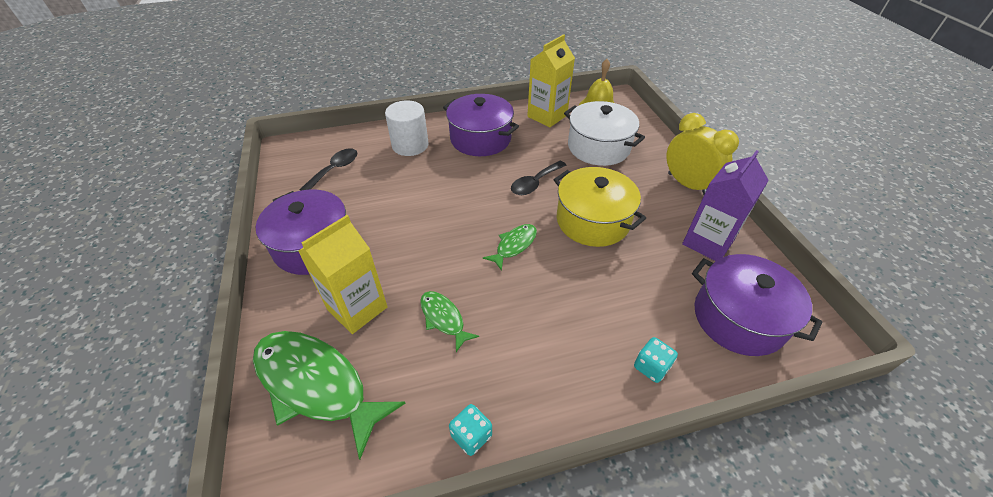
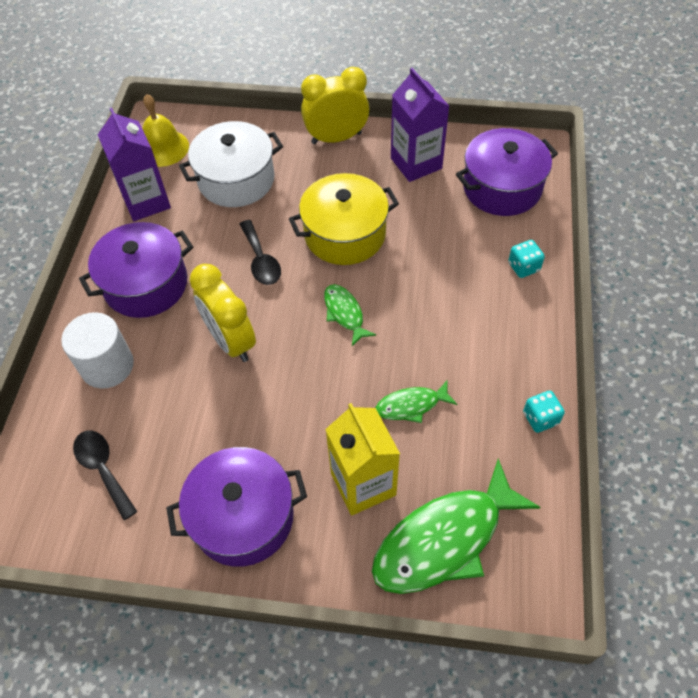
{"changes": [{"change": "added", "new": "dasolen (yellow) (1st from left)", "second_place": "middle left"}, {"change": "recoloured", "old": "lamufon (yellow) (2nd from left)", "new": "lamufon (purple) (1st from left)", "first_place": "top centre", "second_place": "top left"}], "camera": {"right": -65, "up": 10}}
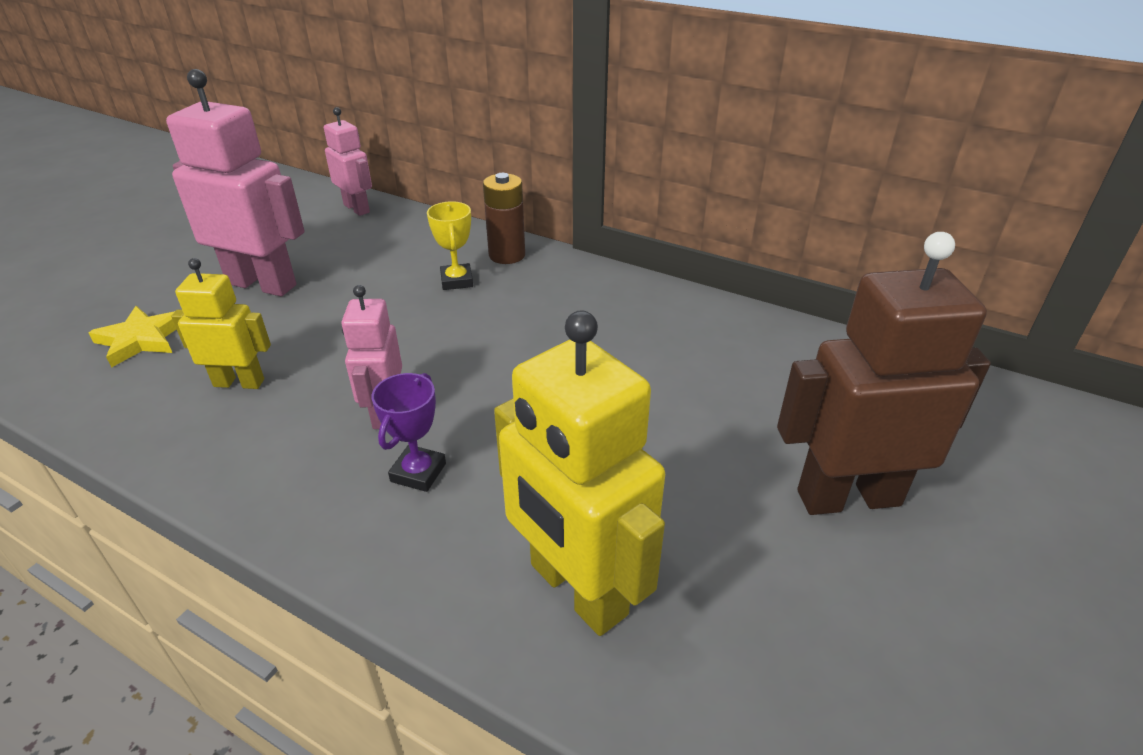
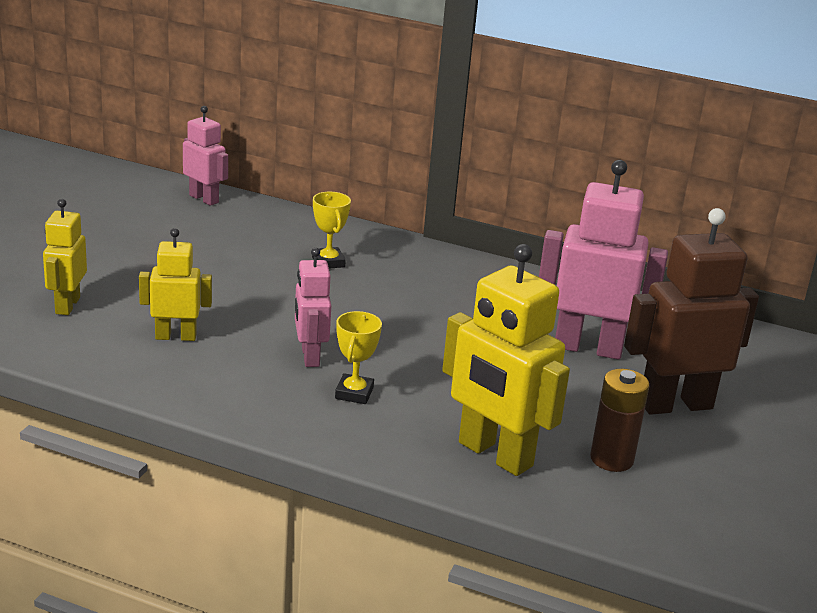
{"changes": [{"change": "moved", "old": "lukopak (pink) (1st from left in the first image)", "new": "lukopak (pink) (3rd from left)", "first_place": "top left", "second_place": "middle right"}, {"change": "moved", "old": "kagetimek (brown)", "first_place": "top centre", "second_place": "bottom right"}, {"change": "replaced", "old": "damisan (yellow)", "new": "lukopak (yellow) (1st from left)", "first_place": "middle left", "second_place": "middle left"}, {"change": "recoloured", "old": "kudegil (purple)", "new": "kudegil (yellow) (2nd from left)", "first_place": "centre", "second_place": "centre"}], "camera": {"right": -10, "up": -10}}
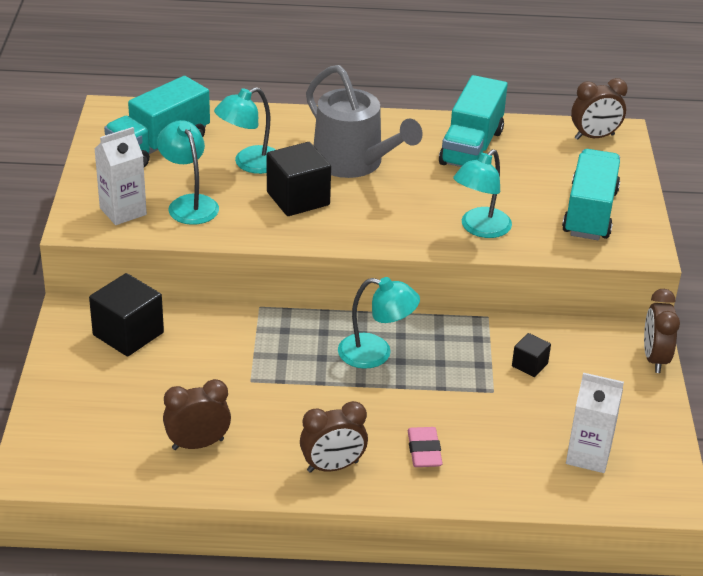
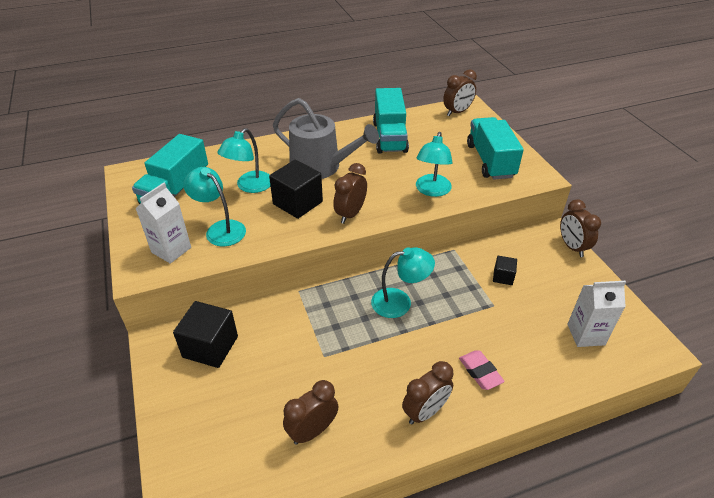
{"changes": [{"change": "added", "new": "dasolen (brown) (2nd from left)", "second_place": "centre"}], "camera": {"right": -20, "up": 5}}
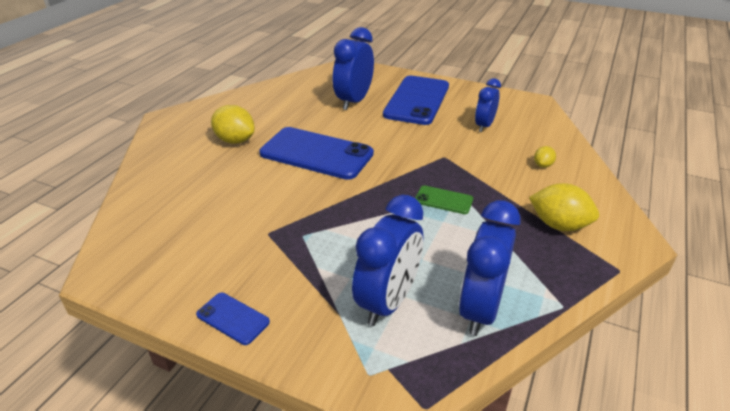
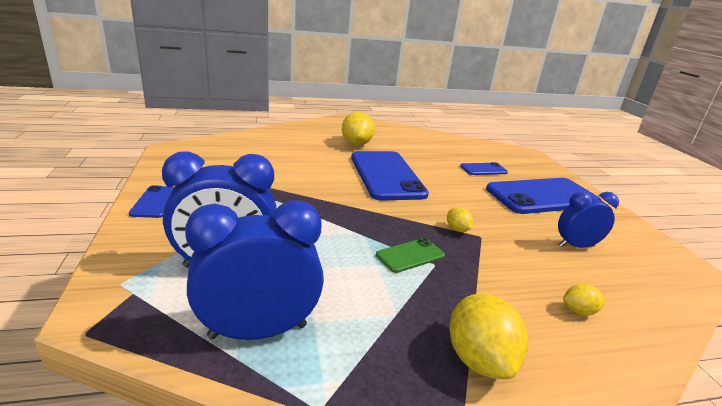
{"changes": [{"change": "added", "new": "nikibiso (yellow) (2nd from left)", "second_place": "centre"}, {"change": "replaced", "old": "dasolen (blue) (1st from left)", "new": "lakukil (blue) (3rd from left)", "first_place": "top centre", "second_place": "middle right"}, {"change": "turned", "old": "lakukil (green)", "first_place": "centre", "second_place": "centre", "degrees": 75}], "camera": {"right": 50, "up": -10}}
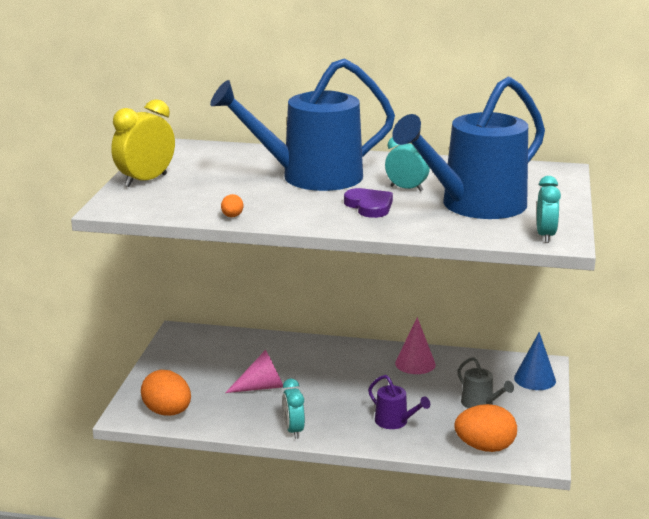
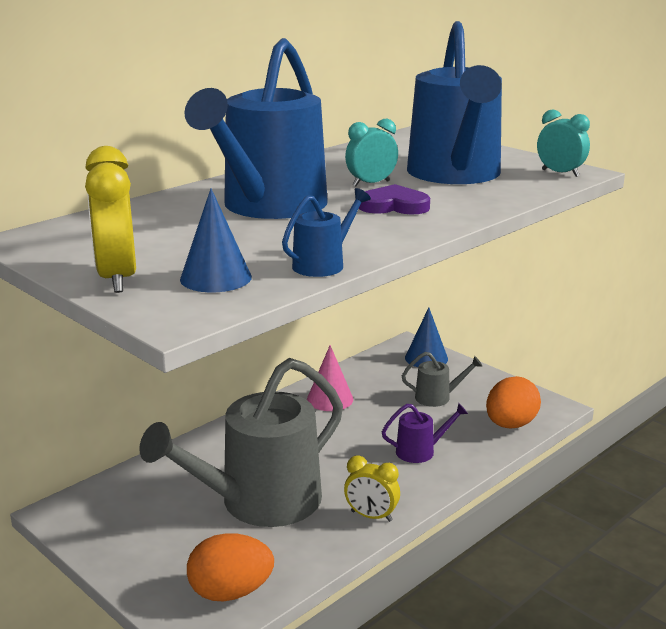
{"changes": [{"change": "added", "new": "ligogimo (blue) (1st from left)", "second_place": "middle left"}, {"change": "replaced", "old": "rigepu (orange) (2nd from left)", "new": "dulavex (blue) (2nd from left)", "first_place": "centre", "second_place": "centre"}, {"change": "replaced", "old": "ligogimo (pink) (1st from left)", "new": "dulavex (grey) (1st from left)", "first_place": "bottom centre", "second_place": "bottom centre"}, {"change": "recoloured", "old": "dasolen (turquoise) (1st from left)", "new": "dasolen (yellow) (2nd from left)", "first_place": "bottom centre", "second_place": "bottom centre"}], "camera": {"right": -55, "up": 0}}
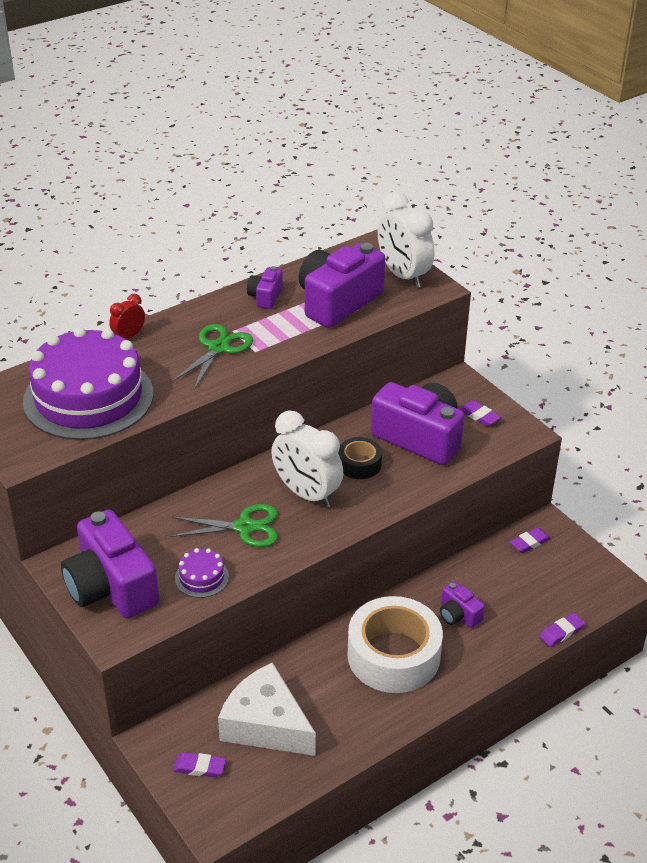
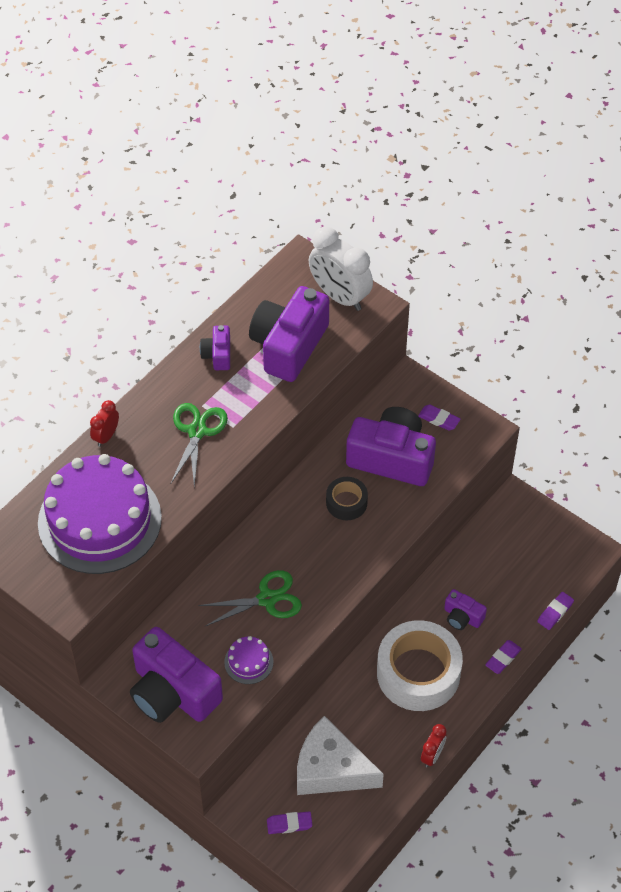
{"changes": [{"change": "removed", "old": "dasolen (white) (1st from left)", "first_place": "centre"}, {"change": "added", "new": "dasolen (red) (2nd from left)", "second_place": "bottom right"}, {"change": "moved", "old": "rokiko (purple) (3rd from left)", "first_place": "middle right", "second_place": "bottom right"}], "camera": {"right": -15, "up": 15}}
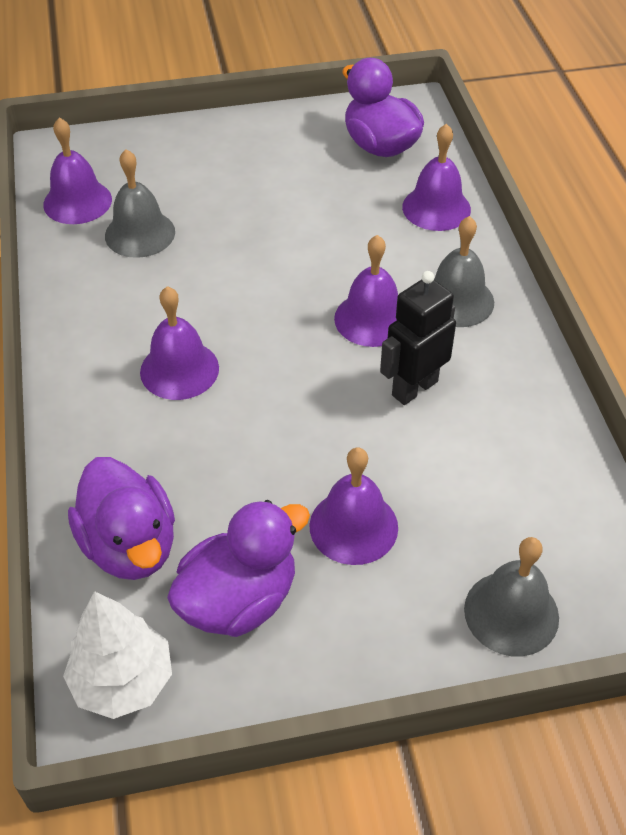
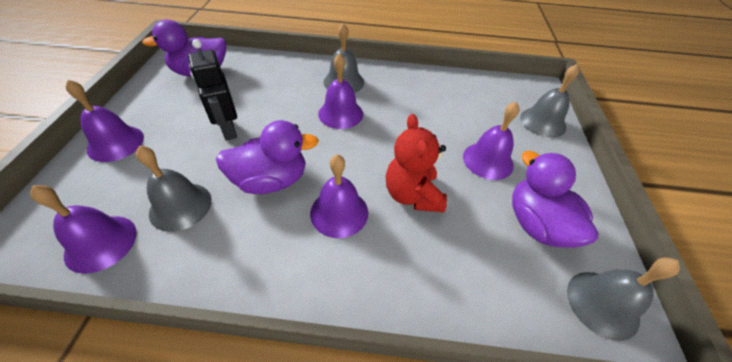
{"changes": [{"change": "added", "new": "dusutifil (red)", "second_place": "centre"}, {"change": "moved", "old": "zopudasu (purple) (1st from left in the first image)", "new": "zopudasu (purple) (2nd from left)", "first_place": "middle left", "second_place": "centre"}, {"change": "moved", "old": "lukopak (black)", "first_place": "middle right", "second_place": "top left"}, {"change": "moved", "old": "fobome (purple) (5th from left in the first image)", "new": "fobome (purple) (2nd from left)", "first_place": "top right", "second_place": "middle left"}, {"change": "replaced", "old": "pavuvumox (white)", "new": "fobome (grey) (4th from left)", "first_place": "bottom left", "second_place": "bottom right"}], "camera": {"right": -75, "up": 0}}
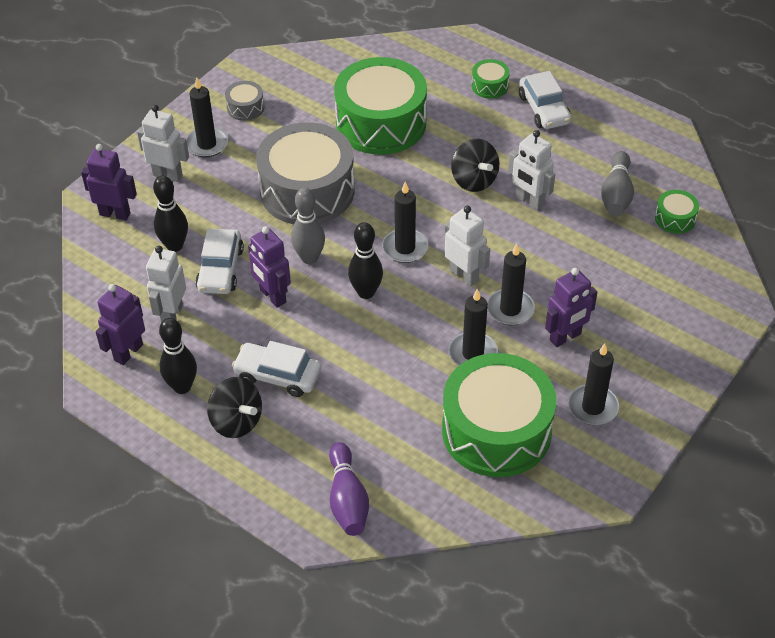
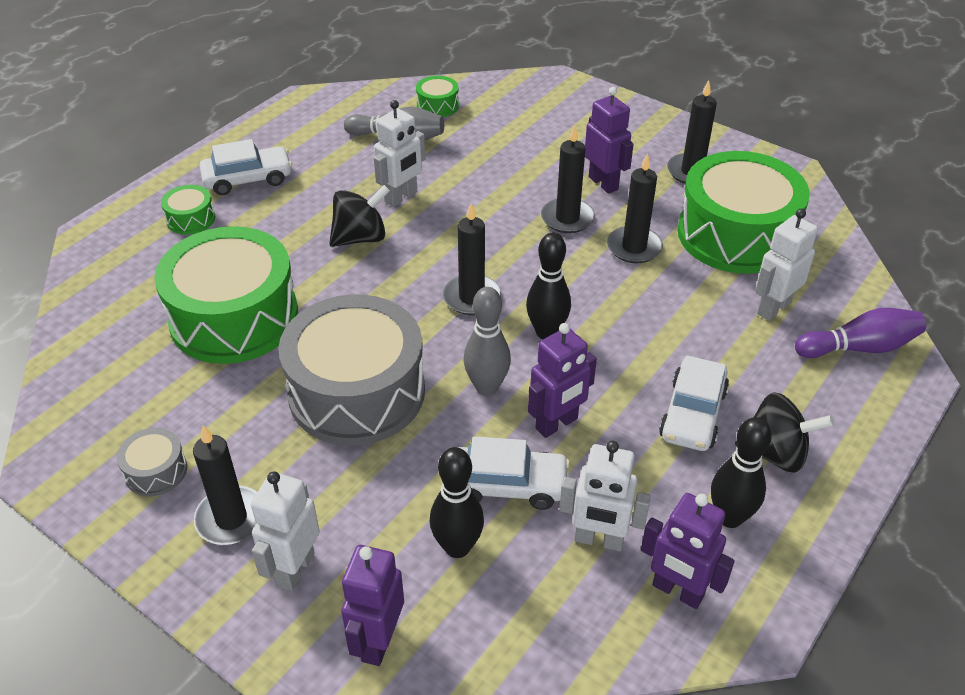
{"changes": [{"change": "moved", "old": "lukopak (white) (3rd from left in the first image)", "new": "lukopak (white) (4th from left)", "first_place": "centre", "second_place": "middle right"}, {"change": "turned", "old": "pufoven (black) (1st from left in the first image)", "first_place": "middle left", "second_place": "middle right", "degrees": 60}], "camera": {"right": -90, "up": -5}}
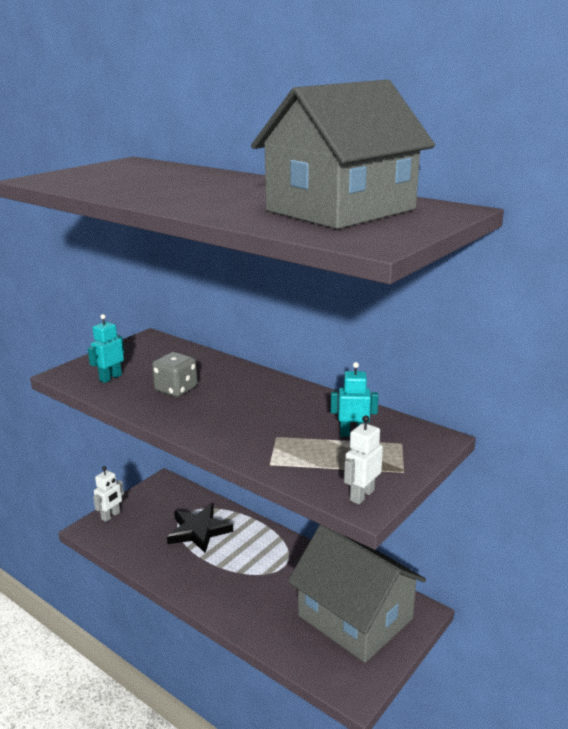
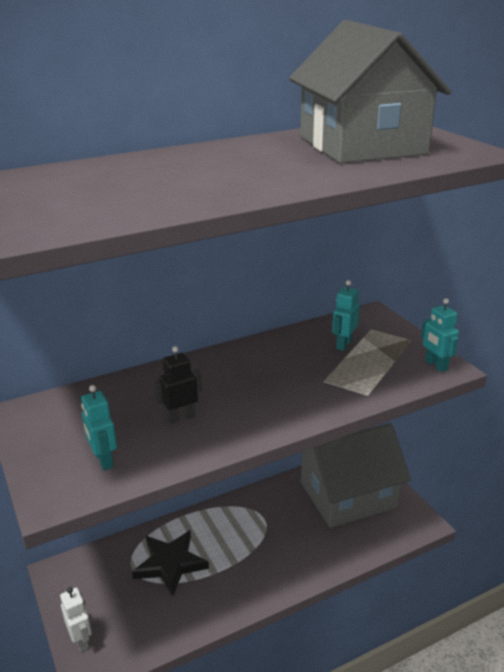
{"changes": [{"change": "replaced", "old": "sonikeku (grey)", "new": "lukopak (black)", "first_place": "middle left", "second_place": "centre"}, {"change": "recoloured", "old": "lukopak (white) (2nd from left)", "new": "lukopak (turquoise) (3rd from left)", "first_place": "centre", "second_place": "middle right"}], "camera": {"right": -65, "up": 5}}
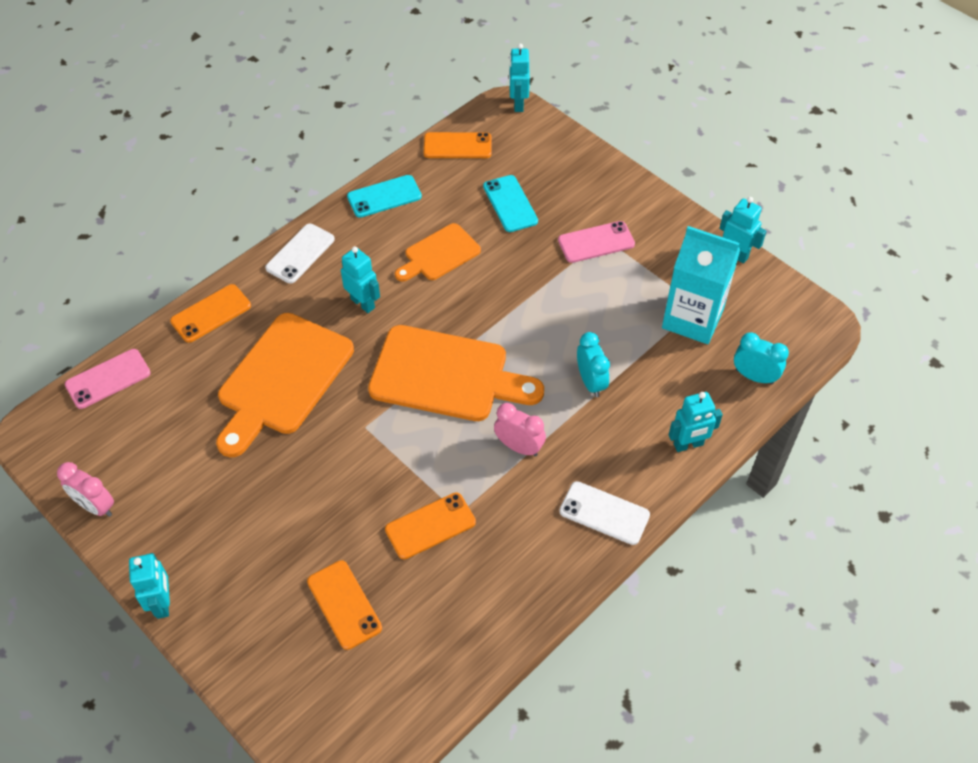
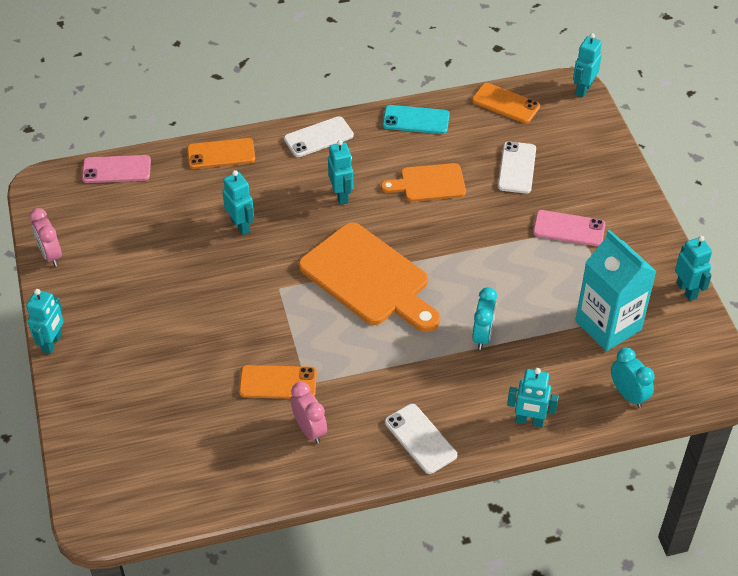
{"changes": [{"change": "removed", "old": "lakukil (orange) (2nd from left)", "first_place": "bottom centre"}, {"change": "moved", "old": "dasolen (pink) (2nd from left)", "first_place": "centre", "second_place": "bottom centre"}, {"change": "replaced", "old": "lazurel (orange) (1st from left)", "new": "lukopak (turquoise) (2nd from left)", "first_place": "middle left", "second_place": "middle left"}, {"change": "recoloured", "old": "lakukil (turquoise) (2nd from left)", "new": "lakukil (white) (3rd from left)", "first_place": "top centre", "second_place": "top right"}], "camera": {"right": 30, "up": -5}}
